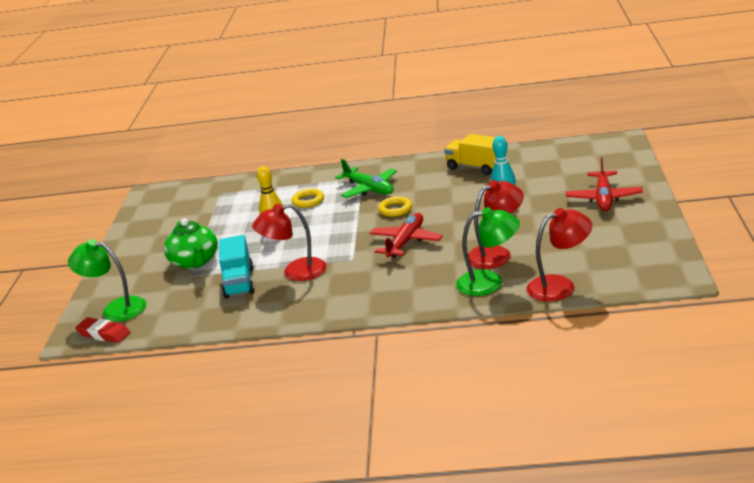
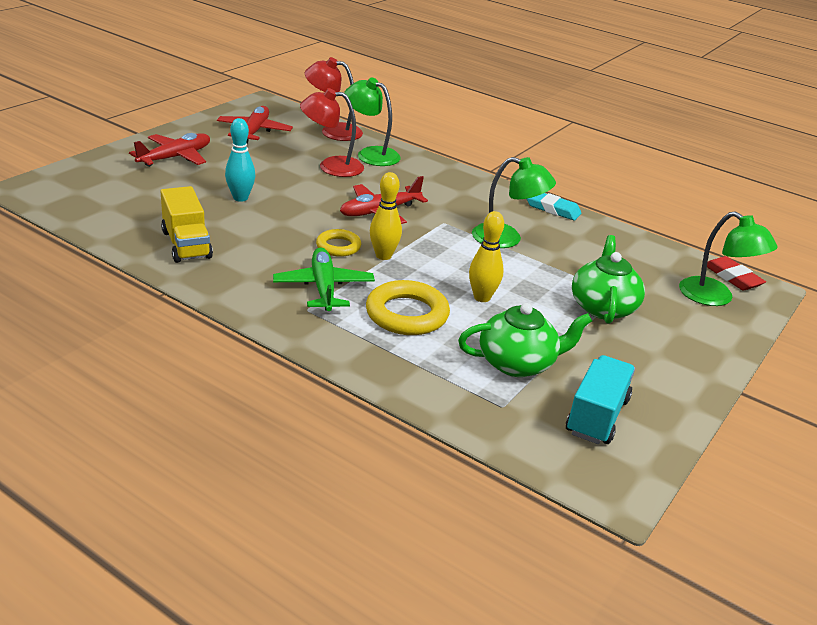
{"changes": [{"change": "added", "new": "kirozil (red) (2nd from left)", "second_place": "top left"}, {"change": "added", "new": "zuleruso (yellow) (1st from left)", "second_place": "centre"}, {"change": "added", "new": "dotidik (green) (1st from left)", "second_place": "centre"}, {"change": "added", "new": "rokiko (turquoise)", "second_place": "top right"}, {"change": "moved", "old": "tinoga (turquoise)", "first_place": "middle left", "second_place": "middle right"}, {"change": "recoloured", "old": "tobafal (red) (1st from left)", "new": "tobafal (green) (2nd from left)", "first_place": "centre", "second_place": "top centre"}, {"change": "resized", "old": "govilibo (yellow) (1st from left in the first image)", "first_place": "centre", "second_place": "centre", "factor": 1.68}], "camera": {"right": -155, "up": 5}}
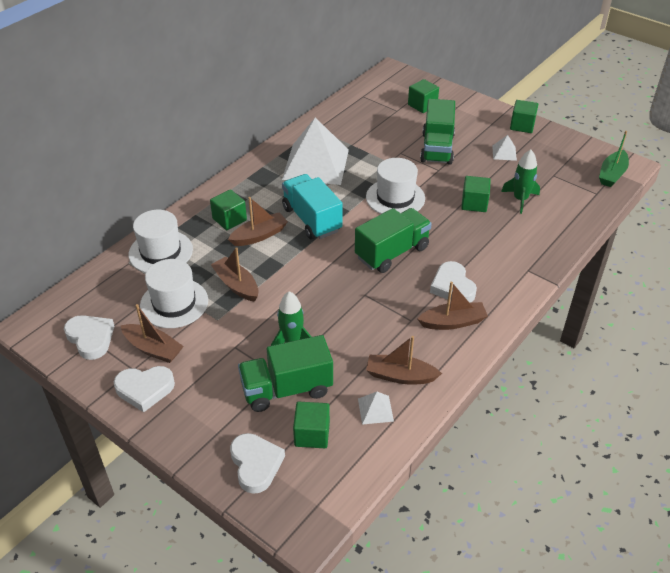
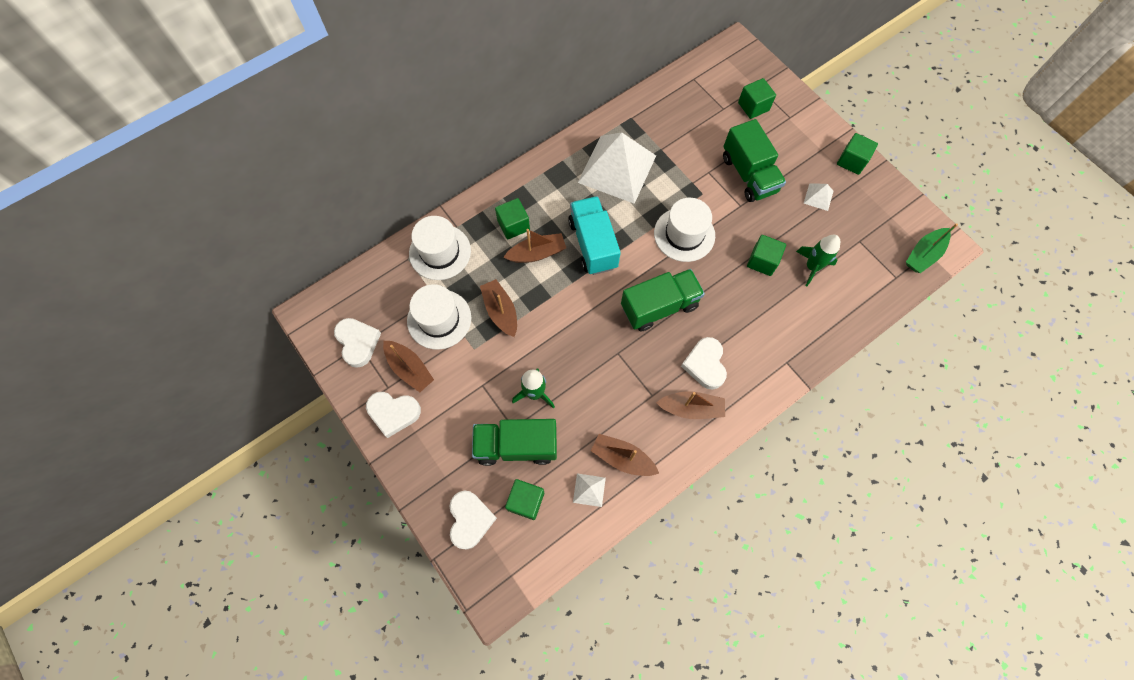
{"changes": [{"change": "turned", "old": "tinoga (green) (3rd from left)", "first_place": "top centre", "second_place": "top centre", "degrees": -45}], "camera": {"right": 15, "up": 25}}
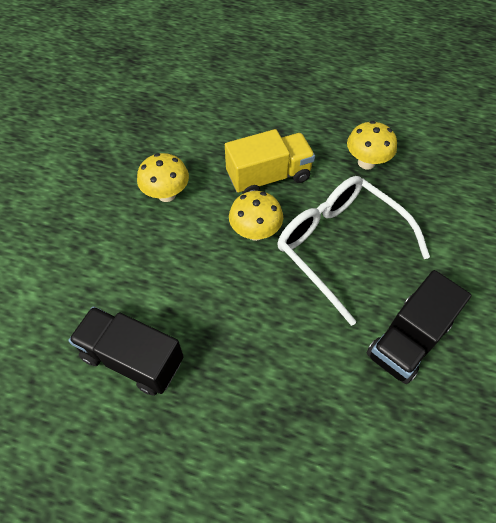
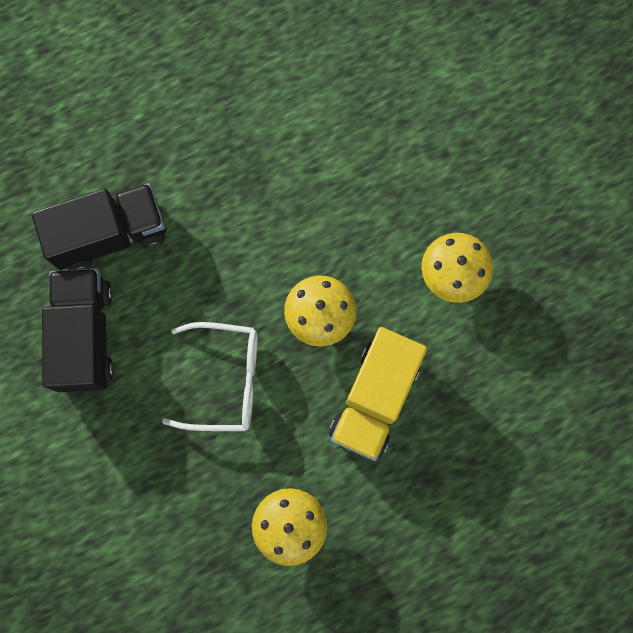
{"changes": [{"change": "moved", "old": "tinoga (black) (1st from left in the first image)", "new": "tinoga (black) (2nd from left)", "first_place": "bottom left", "second_place": "middle left"}, {"change": "resized", "old": "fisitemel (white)", "first_place": "middle right", "second_place": "middle left", "factor": 0.65}], "camera": {"right": 135, "up": 20}}
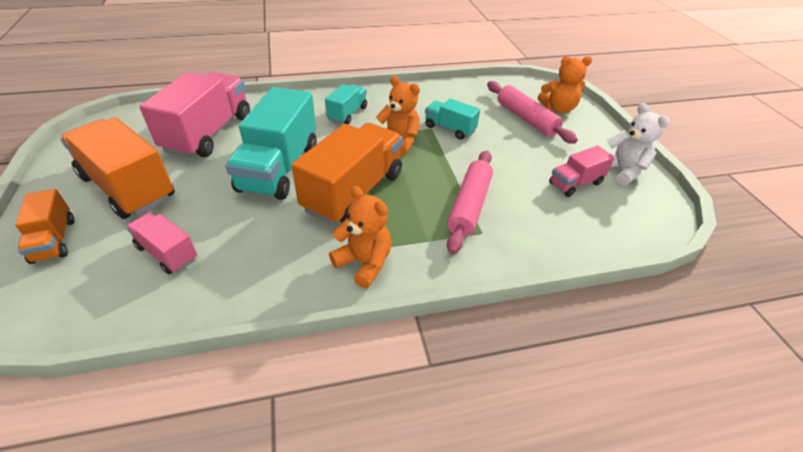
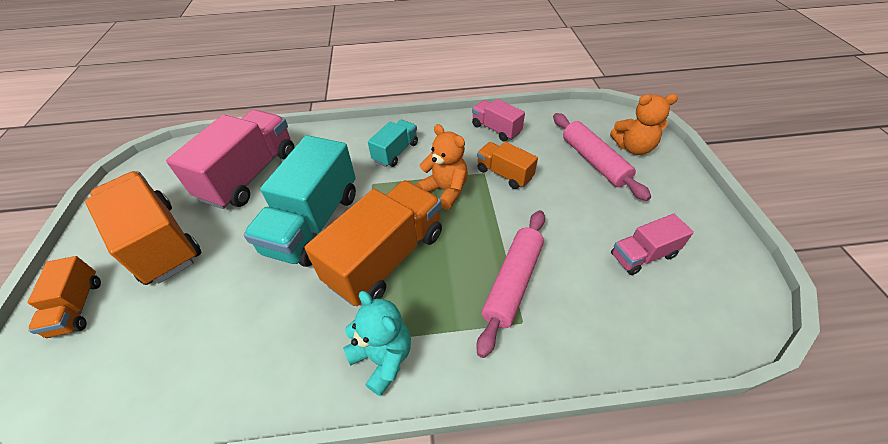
{"changes": [{"change": "removed", "old": "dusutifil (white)", "first_place": "top right"}, {"change": "moved", "old": "tinoga (pink) (1st from left in the first image)", "new": "tinoga (pink) (2nd from left)", "first_place": "middle left", "second_place": "top centre"}, {"change": "recoloured", "old": "dusutifil (orange) (1st from left)", "new": "dusutifil (turquoise)", "first_place": "centre", "second_place": "bottom centre"}, {"change": "recoloured", "old": "tinoga (turquoise) (3rd from left)", "new": "tinoga (orange) (4th from left)", "first_place": "top centre", "second_place": "centre"}], "camera": {"right": 10, "up": 5}}
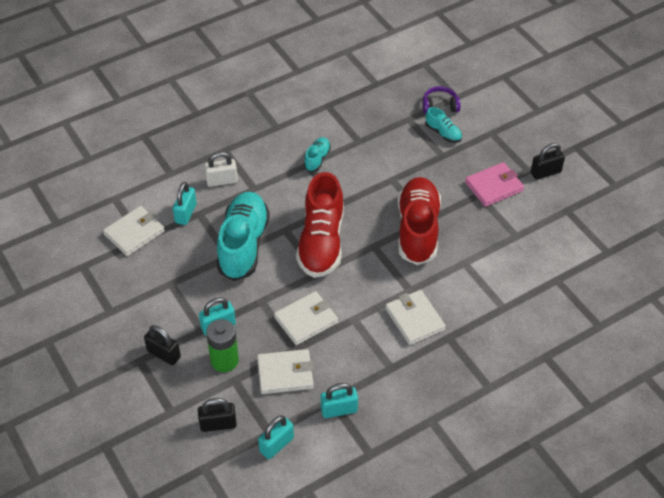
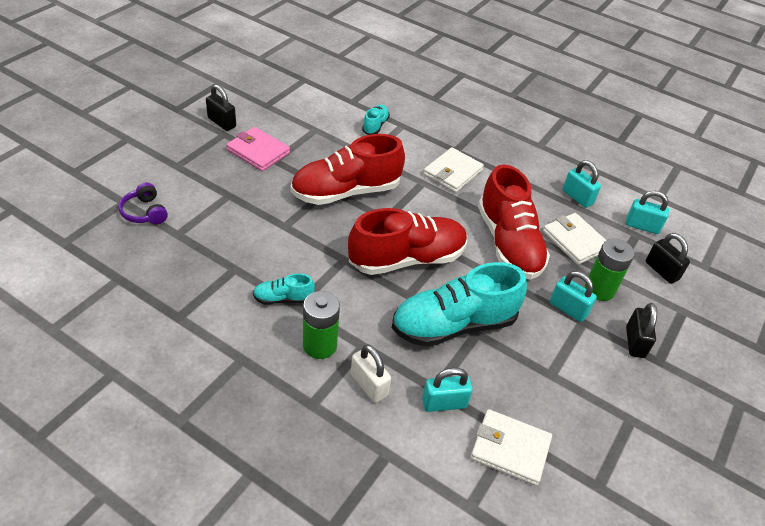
{"changes": [{"change": "added", "new": "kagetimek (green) (1st from left)", "second_place": "centre"}, {"change": "moved", "old": "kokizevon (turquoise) (3rd from left in the first image)", "new": "kokizevon (turquoise) (2nd from left)", "first_place": "top right", "second_place": "top centre"}, {"change": "replaced", "old": "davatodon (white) (3rd from left)", "new": "kokizevon (red) (3rd from left)", "first_place": "centre", "second_place": "middle right"}], "camera": {"right": -120, "up": -5}}
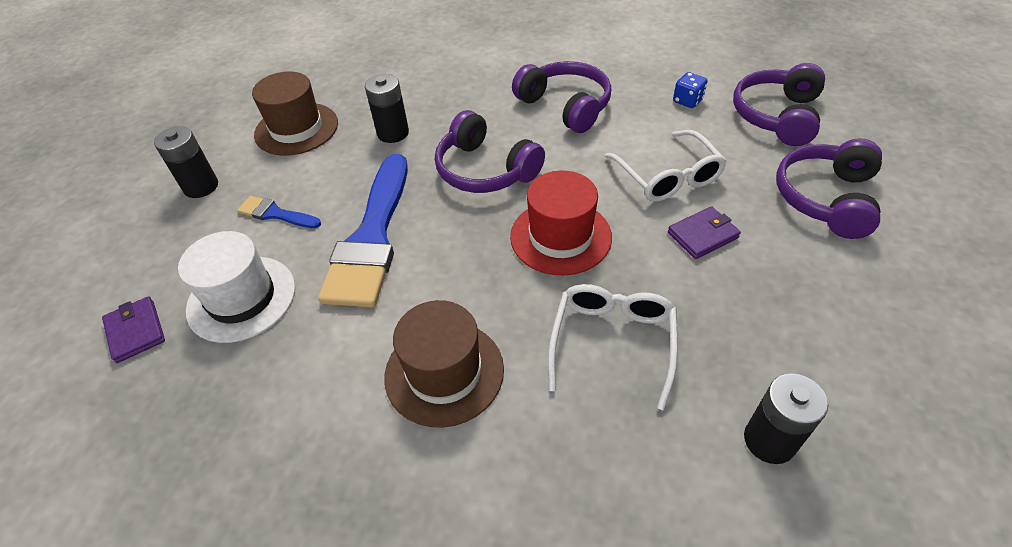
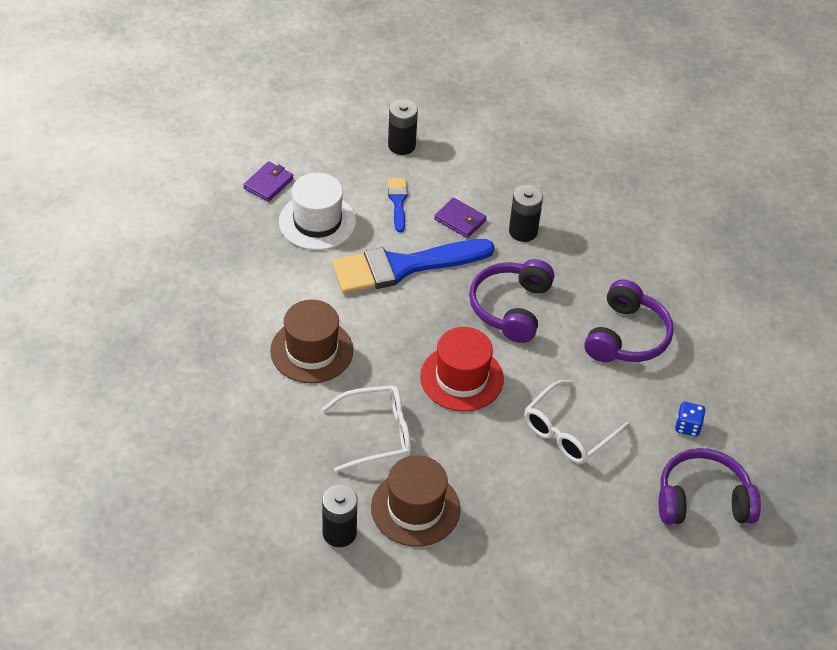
{"changes": [{"change": "removed", "old": "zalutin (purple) (4th from left)", "first_place": "middle right"}, {"change": "moved", "old": "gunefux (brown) (1st from left in the first image)", "new": "gunefux (brown) (2nd from left)", "first_place": "top left", "second_place": "bottom centre"}, {"change": "moved", "old": "davatodon (purple) (2nd from left)", "first_place": "middle right", "second_place": "centre"}], "camera": {"right": 60, "up": 0}}
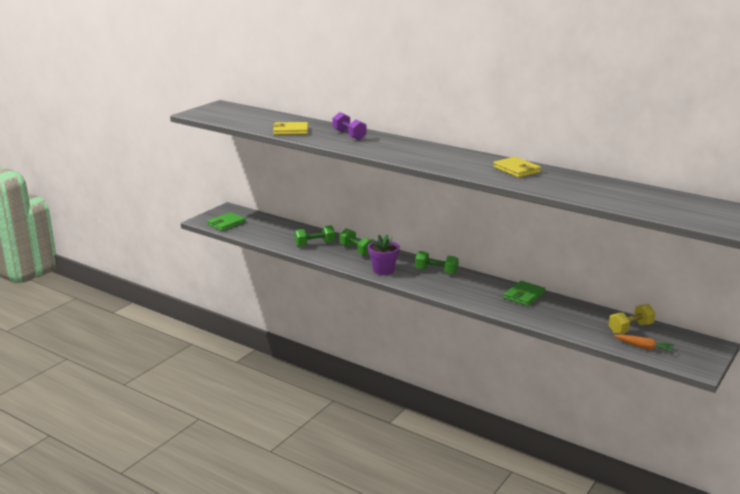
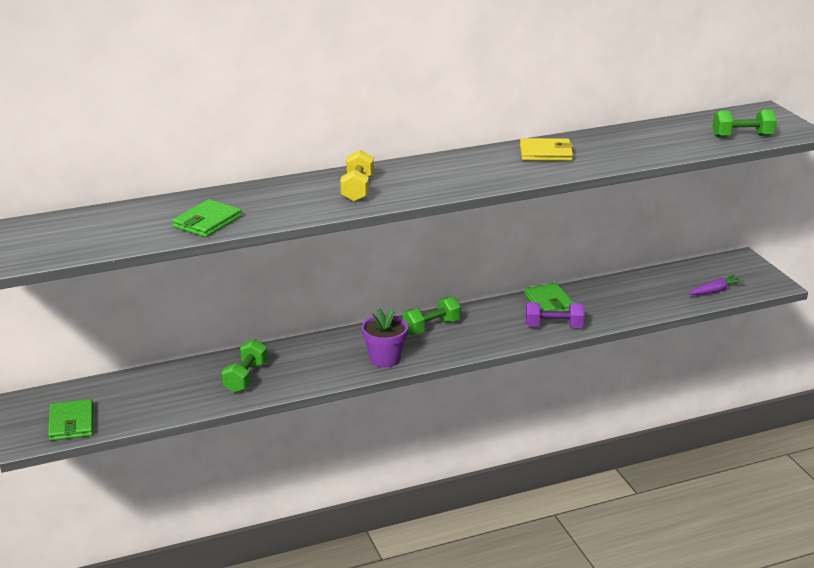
{"changes": [{"change": "moved", "old": "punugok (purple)", "first_place": "top centre", "second_place": "middle right"}, {"change": "moved", "old": "punugok (green) (2nd from left in the first image)", "new": "punugok (green) (3rd from left)", "first_place": "centre", "second_place": "top right"}, {"change": "moved", "old": "punugok (yellow)", "first_place": "middle right", "second_place": "top centre"}, {"change": "recoloured", "old": "davatodon (yellow) (1st from left)", "new": "davatodon (green) (2nd from left)", "first_place": "top centre", "second_place": "middle left"}, {"change": "recoloured", "old": "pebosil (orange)", "new": "pebosil (purple)", "first_place": "bottom right", "second_place": "middle right"}], "camera": {"right": -55, "up": 5}}
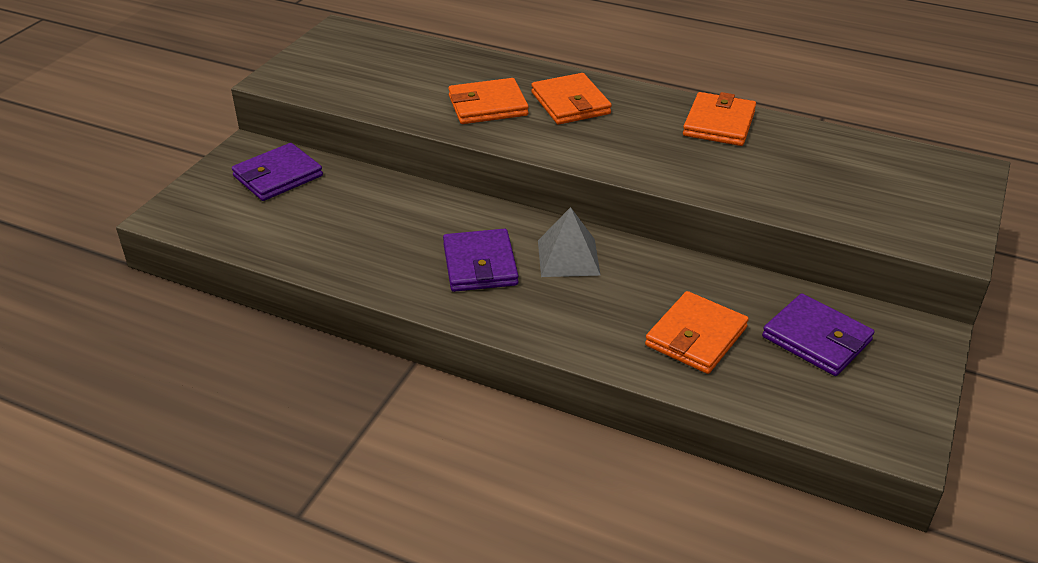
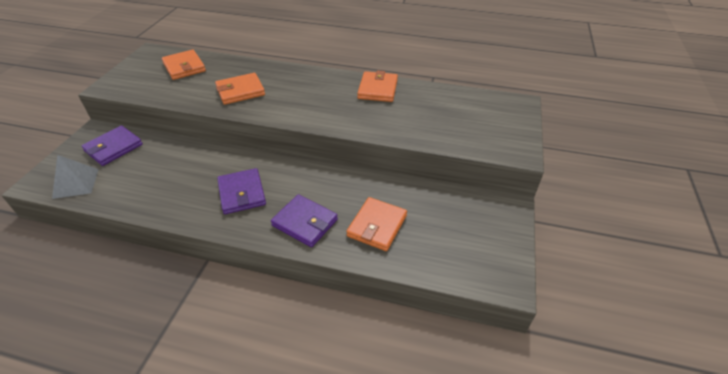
{"changes": [{"change": "moved", "old": "davatodon (orange) (2nd from left in the first image)", "new": "davatodon (orange) (1st from left)", "first_place": "top centre", "second_place": "top left"}, {"change": "moved", "old": "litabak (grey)", "first_place": "centre", "second_place": "middle left"}, {"change": "moved", "old": "davatodon (purple) (3rd from left)", "first_place": "middle right", "second_place": "centre"}], "camera": {"right": -10, "up": 5}}
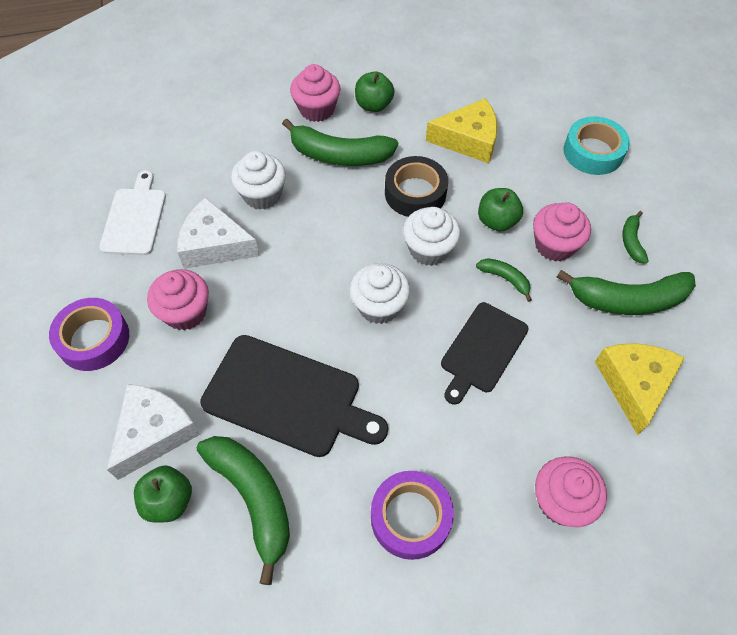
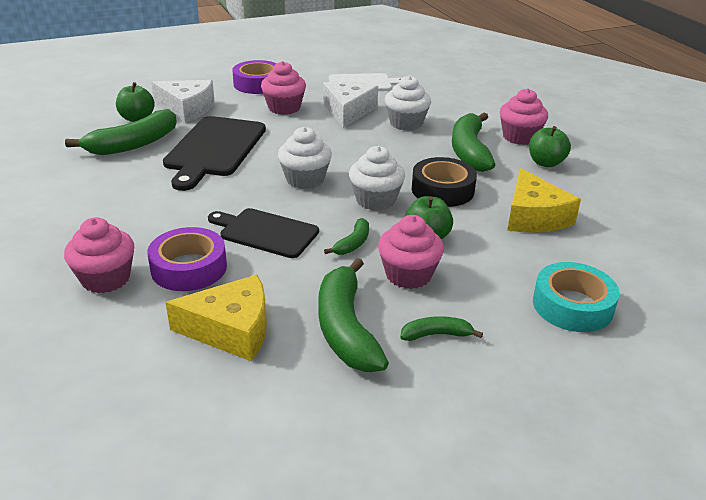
{"changes": [{"change": "moved", "old": "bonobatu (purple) (2nd from left in the first image)", "new": "bonobatu (purple) (1st from left)", "first_place": "bottom centre", "second_place": "middle left"}], "camera": {"right": 80, "up": -25}}
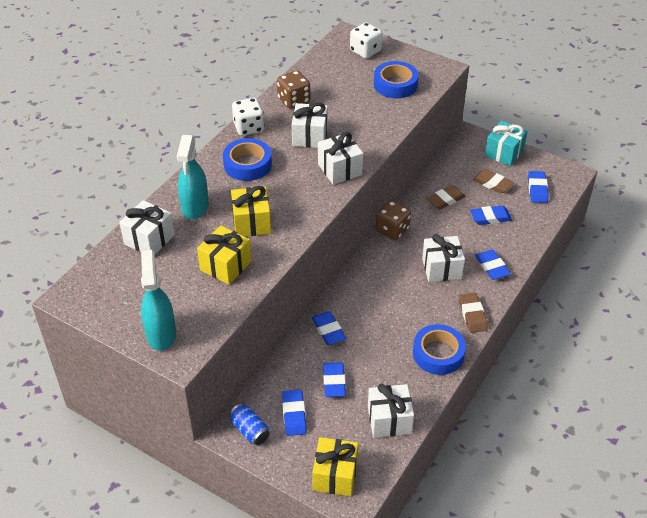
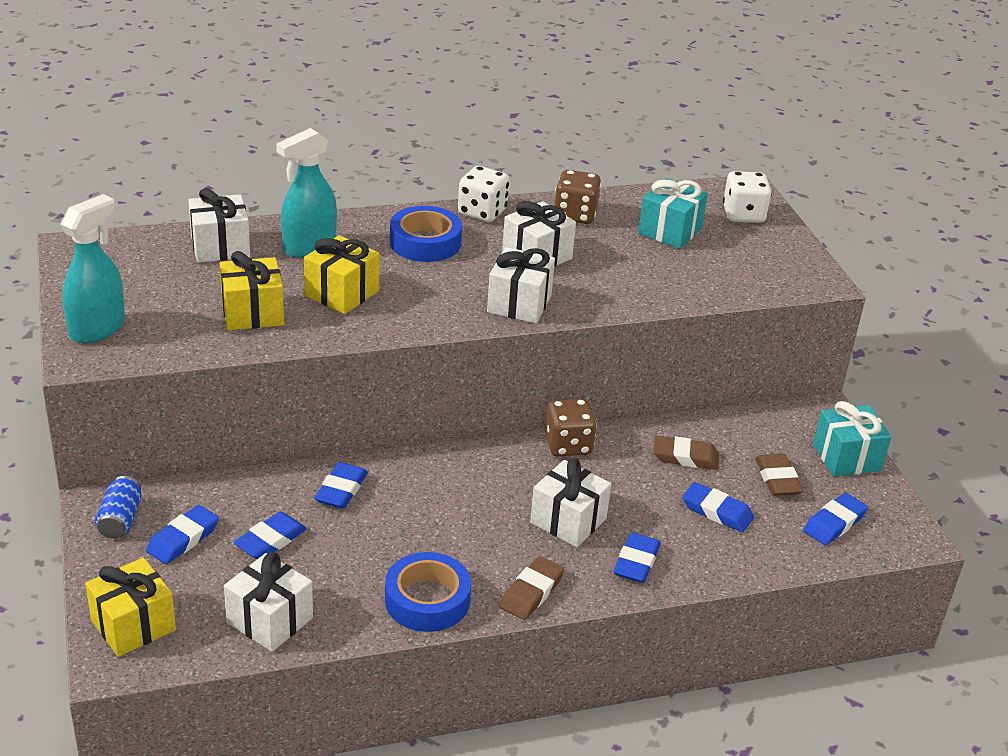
{"changes": [{"change": "removed", "old": "bonobatu (blue) (2nd from left)", "first_place": "top centre"}, {"change": "added", "new": "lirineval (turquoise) (1st from left)", "second_place": "top right"}], "camera": {"right": 40, "up": -10}}
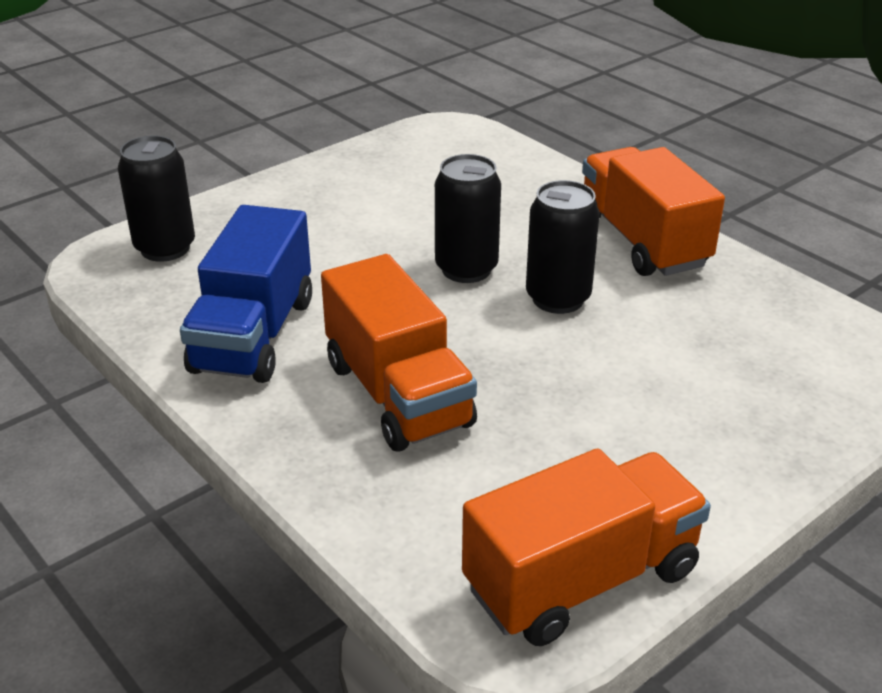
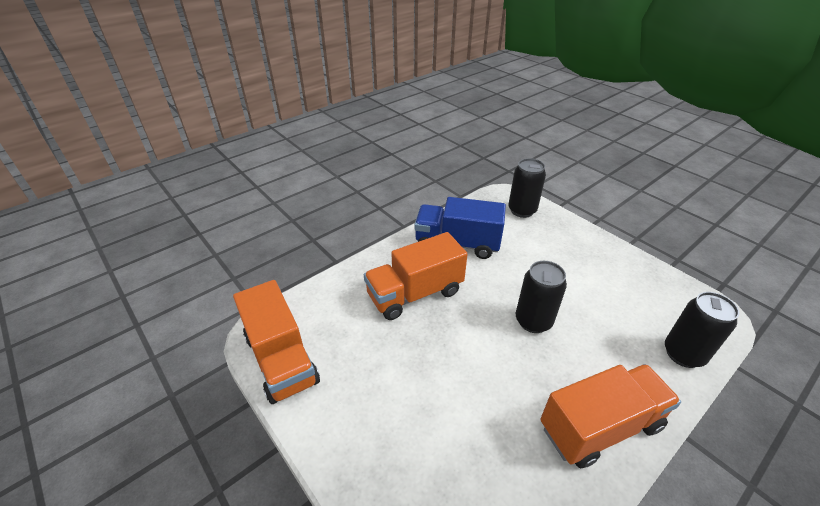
{"changes": [{"change": "moved", "old": "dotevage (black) (3rd from left)", "first_place": "centre", "second_place": "middle right"}], "camera": {"right": 90, "up": 5}}
